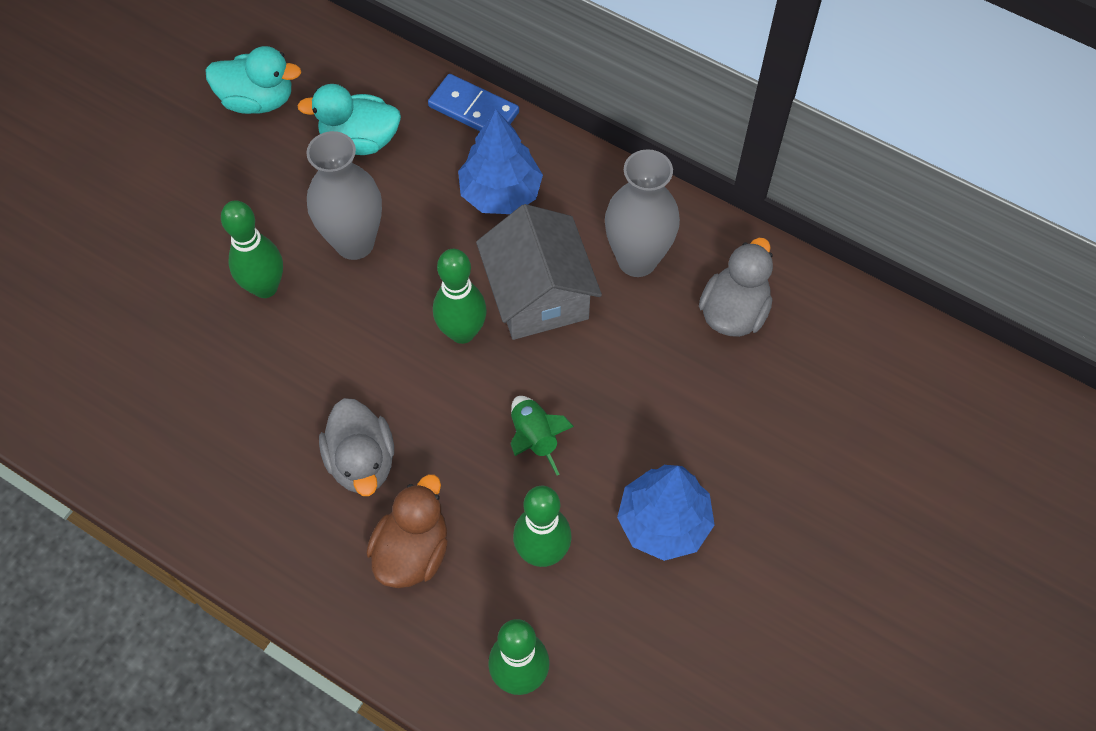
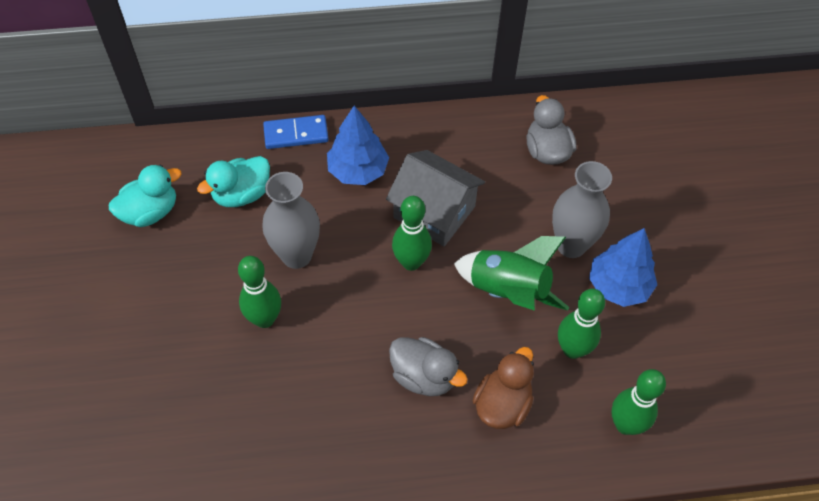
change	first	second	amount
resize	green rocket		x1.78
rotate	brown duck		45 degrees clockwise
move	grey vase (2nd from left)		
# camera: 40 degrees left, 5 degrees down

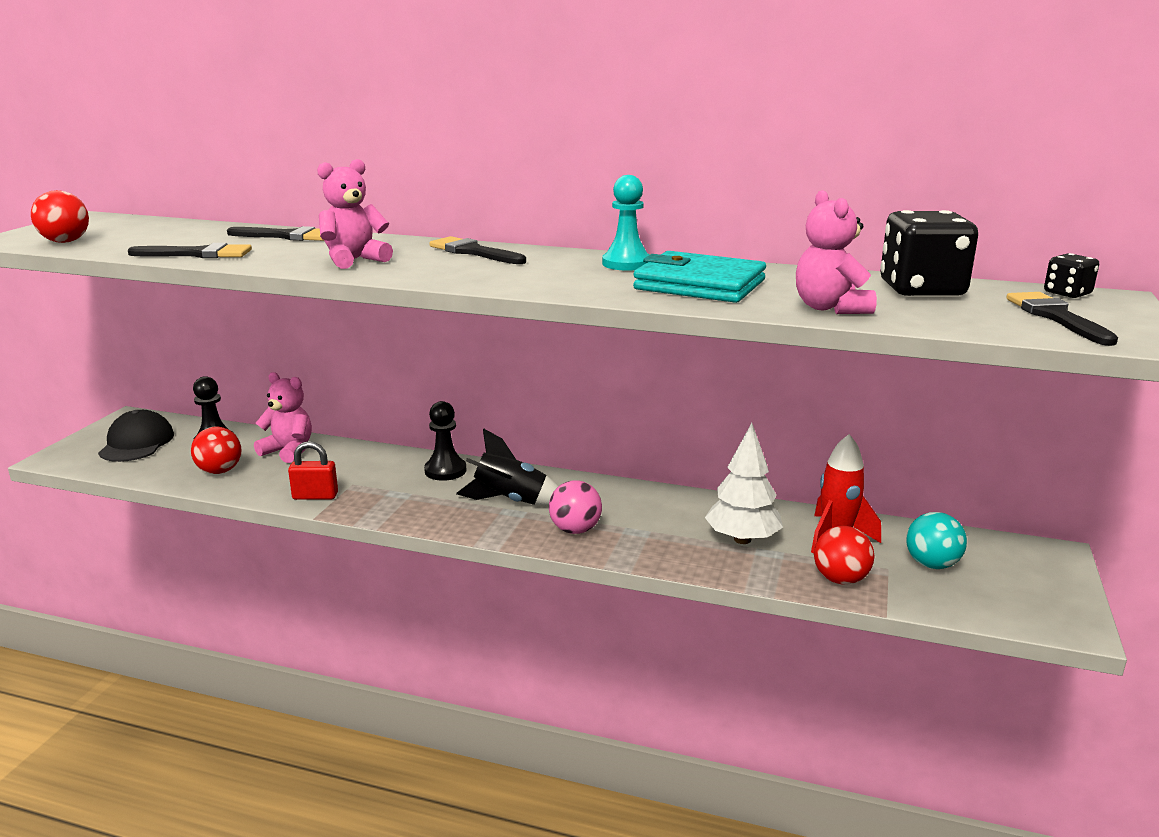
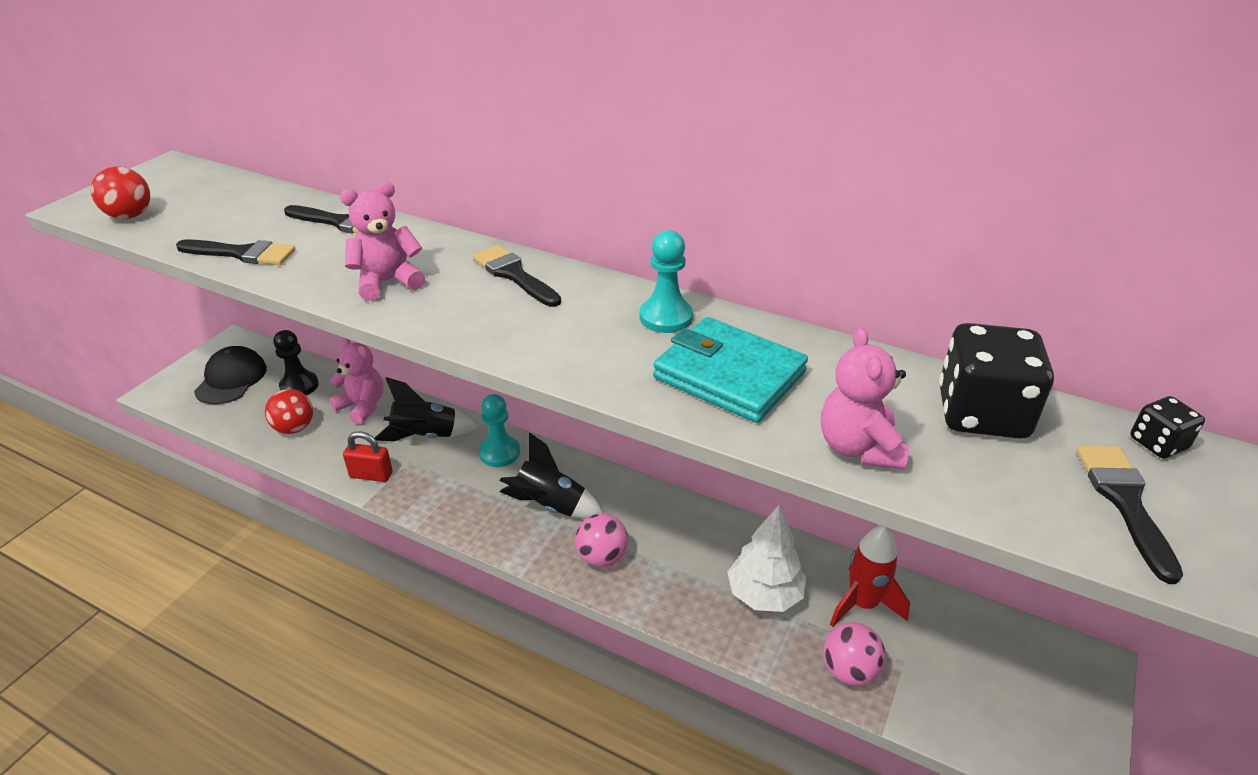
change	first	second	amount
insert		black rocket (1st from left)	
recolor	black pawn (2nd from left)	turquoise pawn (1st from left)	
recolor	red ball (3rd from left)	pink ball (2nd from left)	
delete	turquoise ball		
# camera: 10 degrees right, 15 degrees up

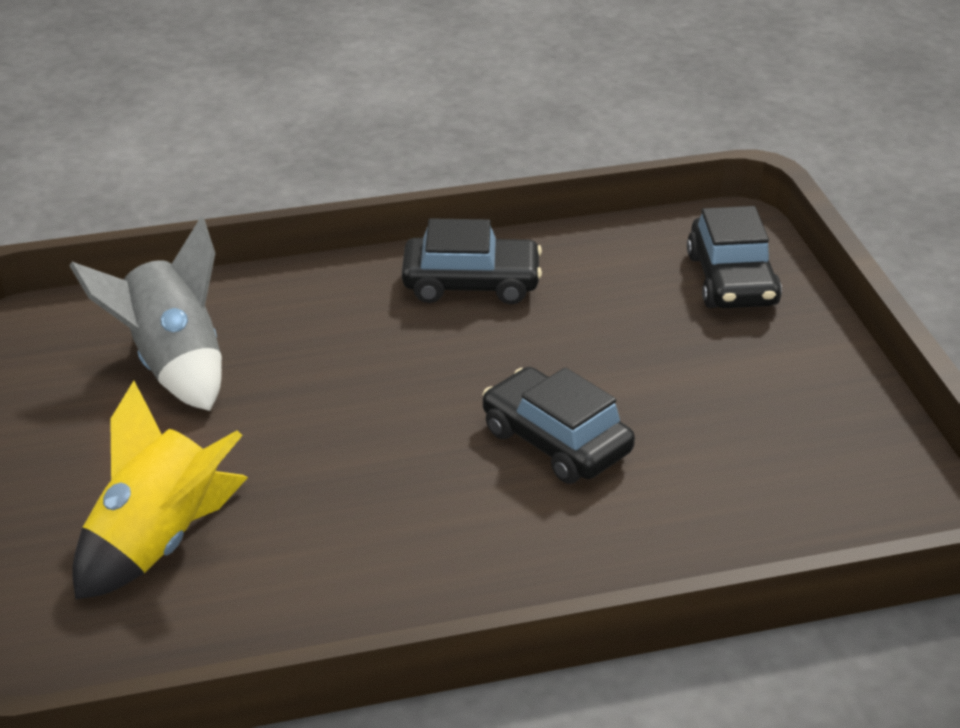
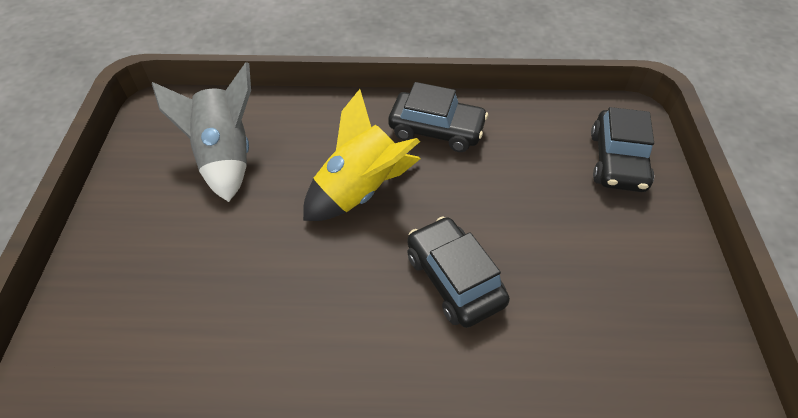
change	first	second	amount
move	yellow rocket		
# camera: 15 degrees right, 15 degrees up

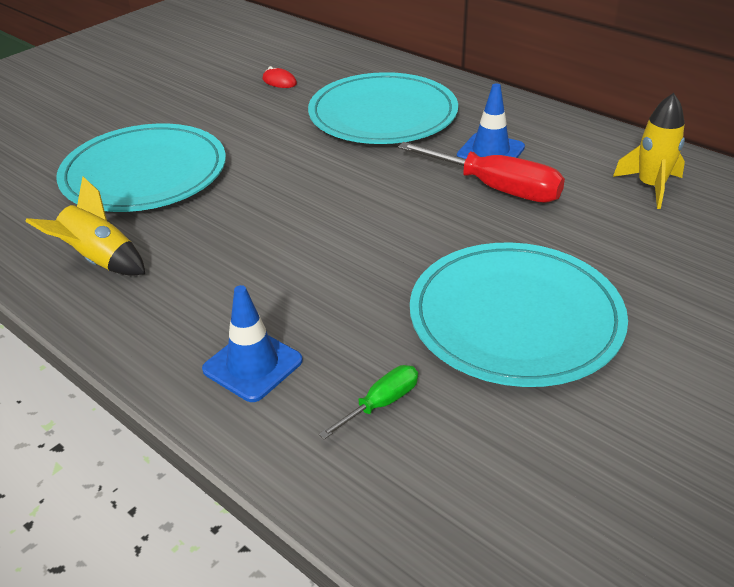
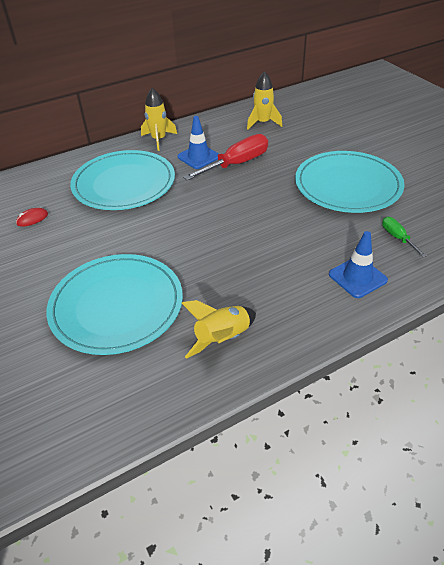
change	first	second	amount
insert		yellow rocket (1st from left)	
# camera: 70 degrees left, 5 degrees up

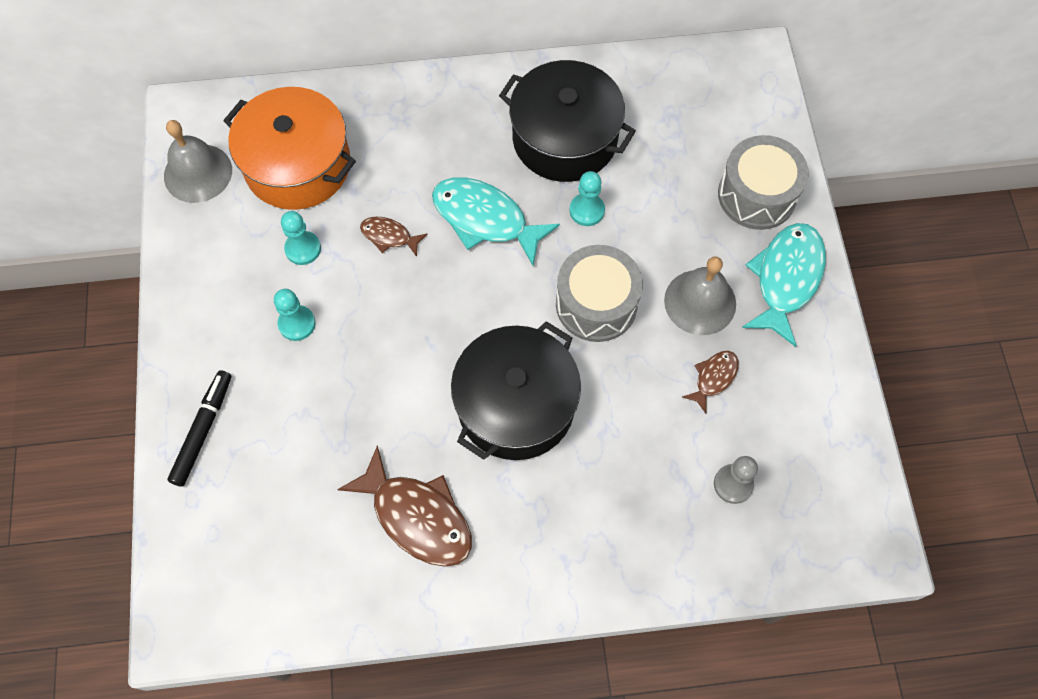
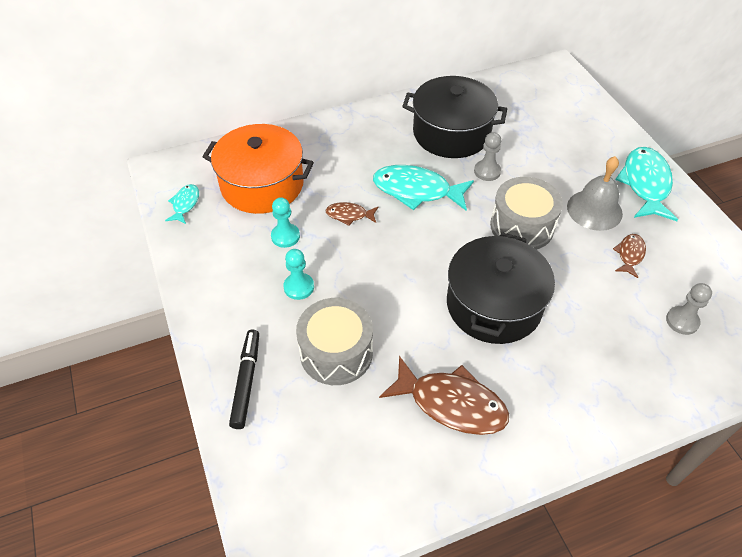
change	first	second	amount
replace	grey bell (1st from left)	turquoise fish (1st from left)	
move	grey drum (2nd from left in the first image)	grey drum (1st from left)	
recolor	turquoise pawn (3rd from left)	grey pawn (1st from left)	
# camera: 15 degrees left, 15 degrees down

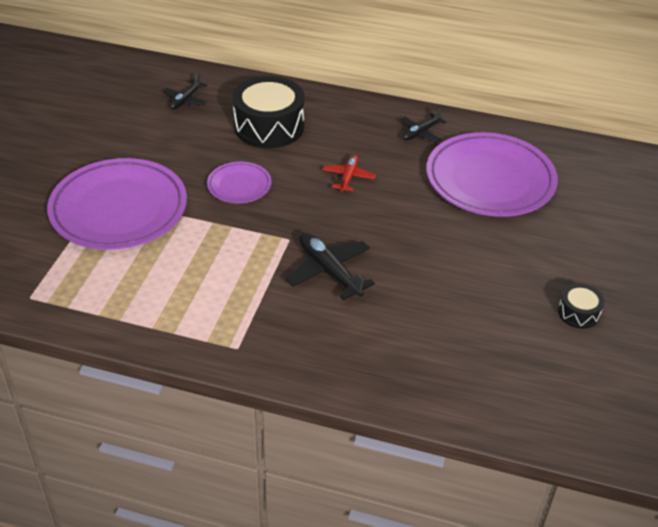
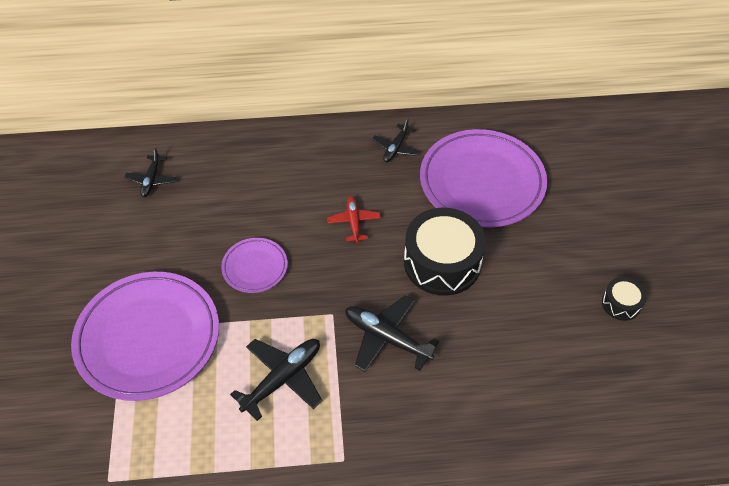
change	first	second	amount
insert		black plane (2nd from left)	
move	black drum (1st from left)		
# camera: 20 degrees left, 10 degrees up

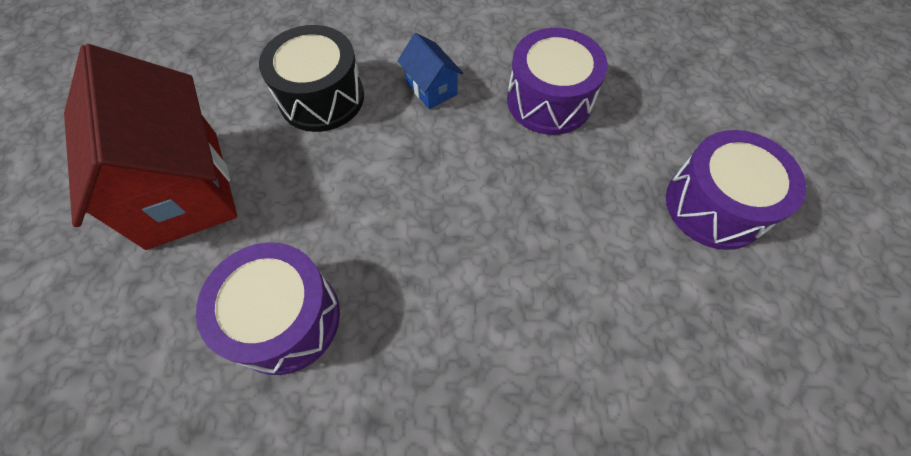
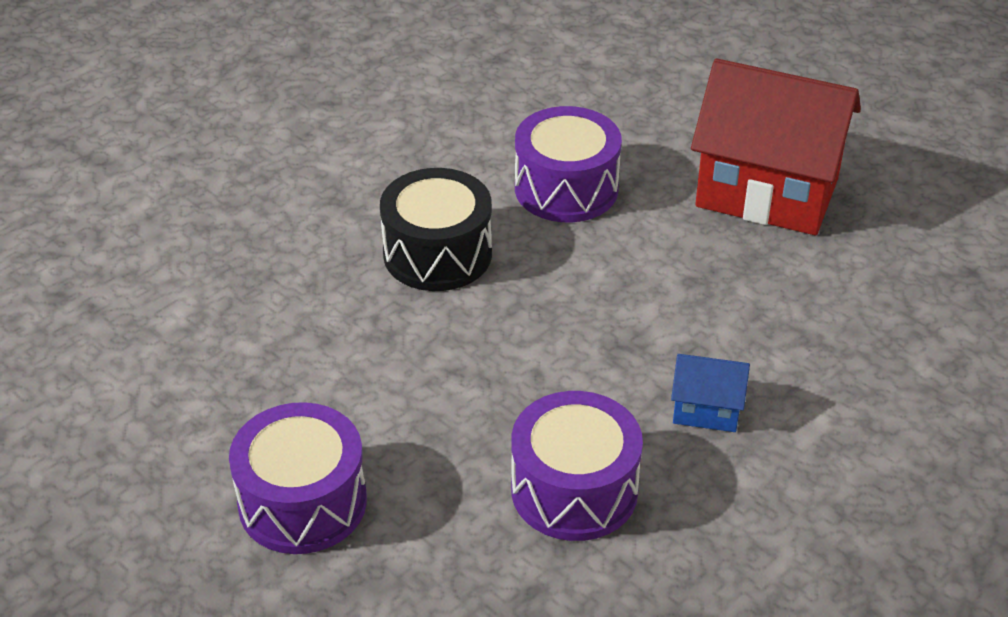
change	first	second	amount
move	black drum		
# camera: 135 degrees right, 20 degrees down

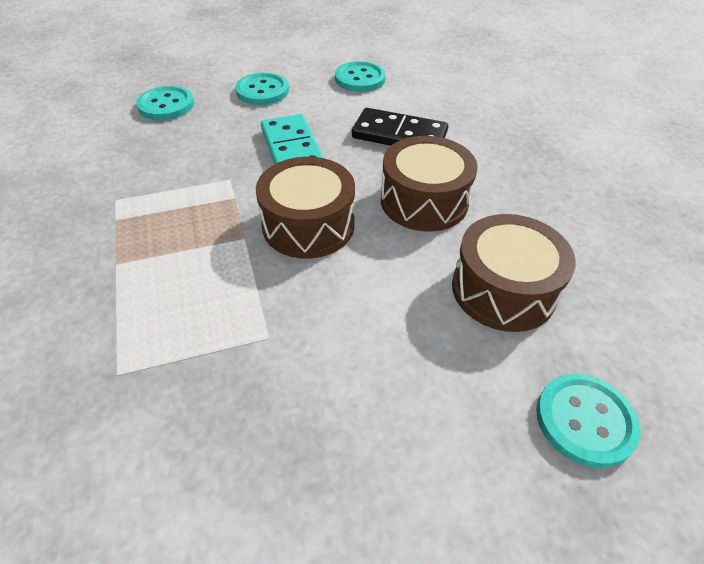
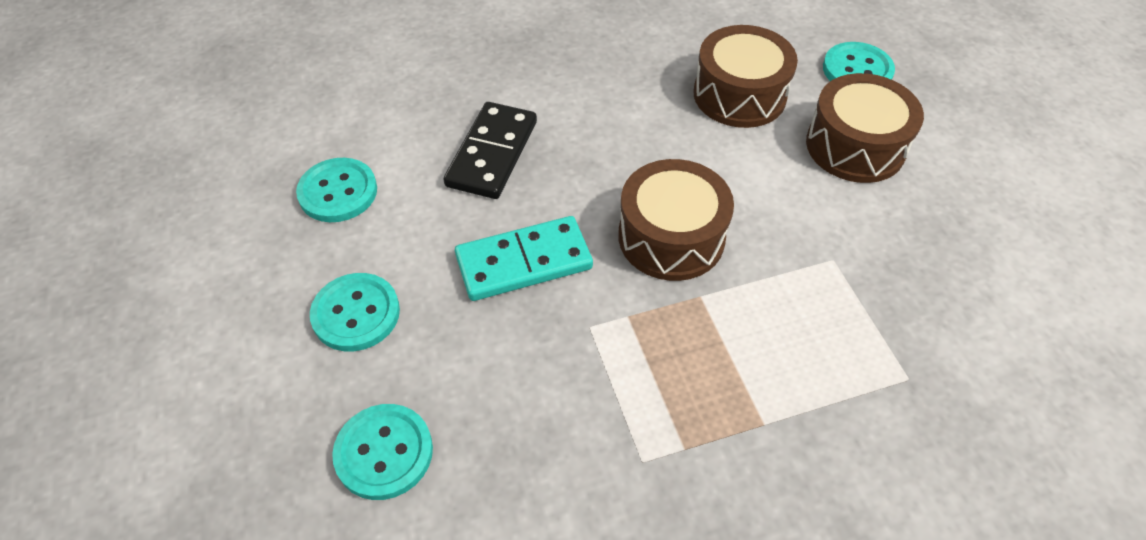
change	first	second	amount
move	brown drum (2nd from left in the first image)	brown drum (3rd from left)	
# camera: 90 degrees left, 5 degrees up

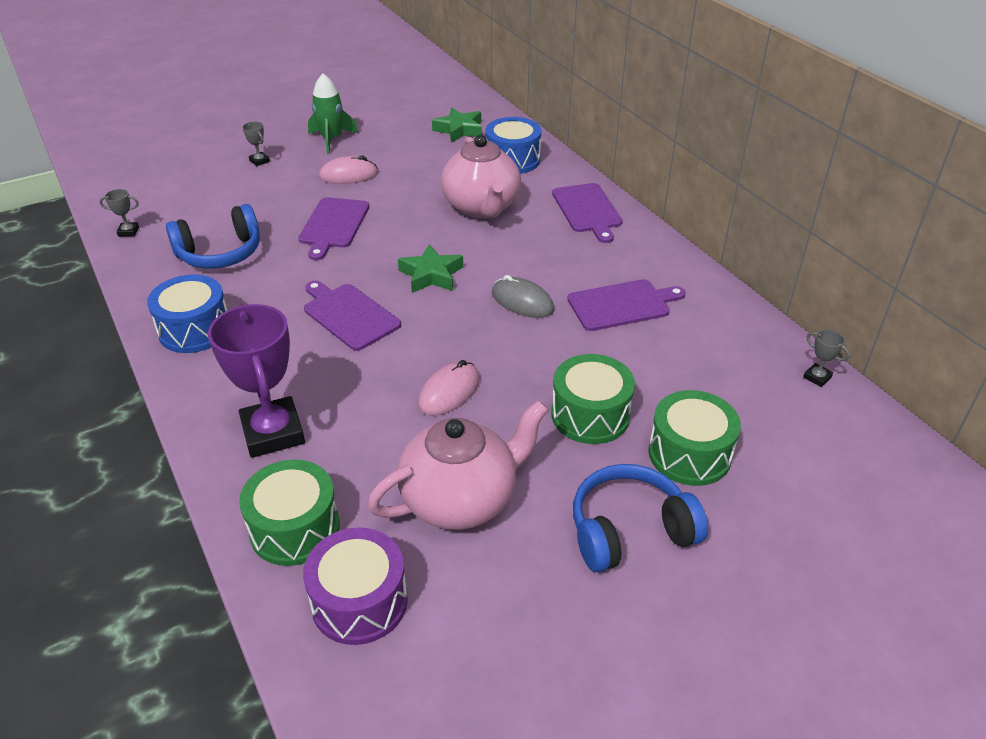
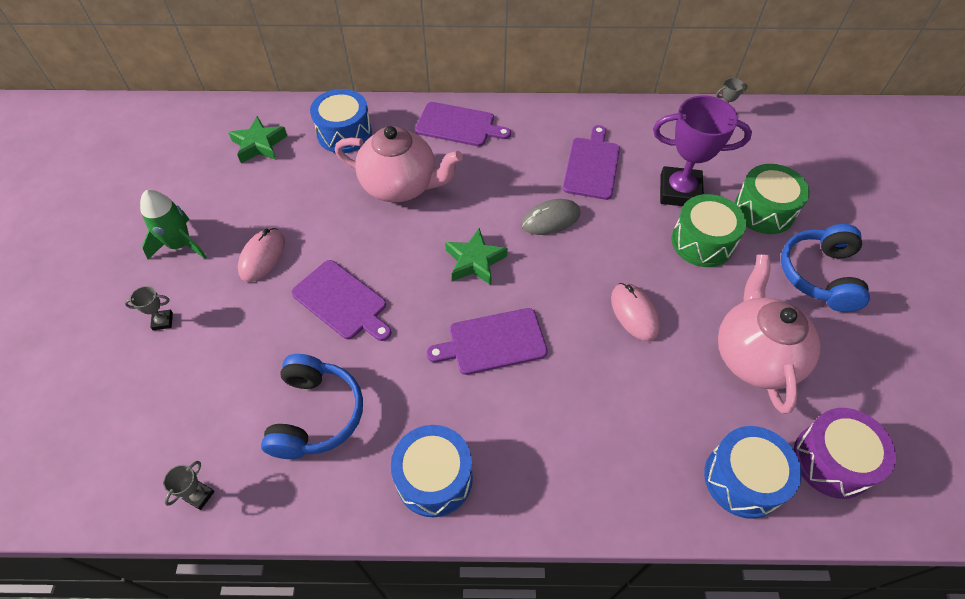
change	first	second	amount
move	purple trophy		
recolor	green drum (1st from left)	blue drum (3rd from left)	
# camera: 60 degrees left, 15 degrees up

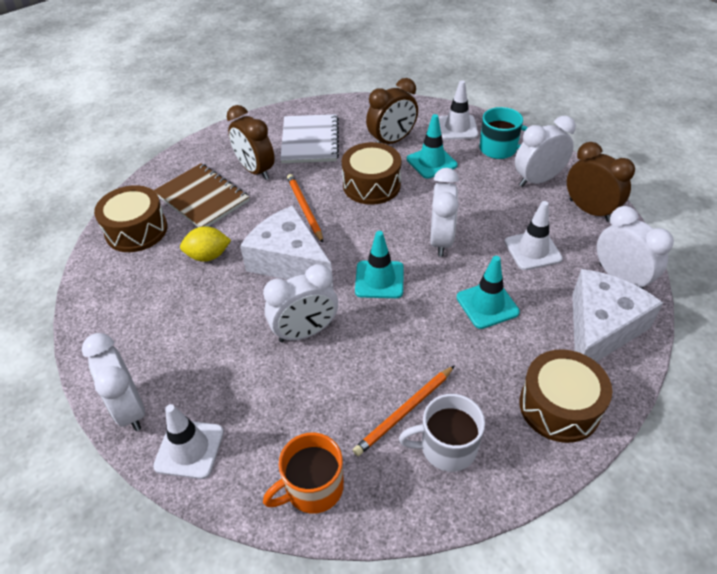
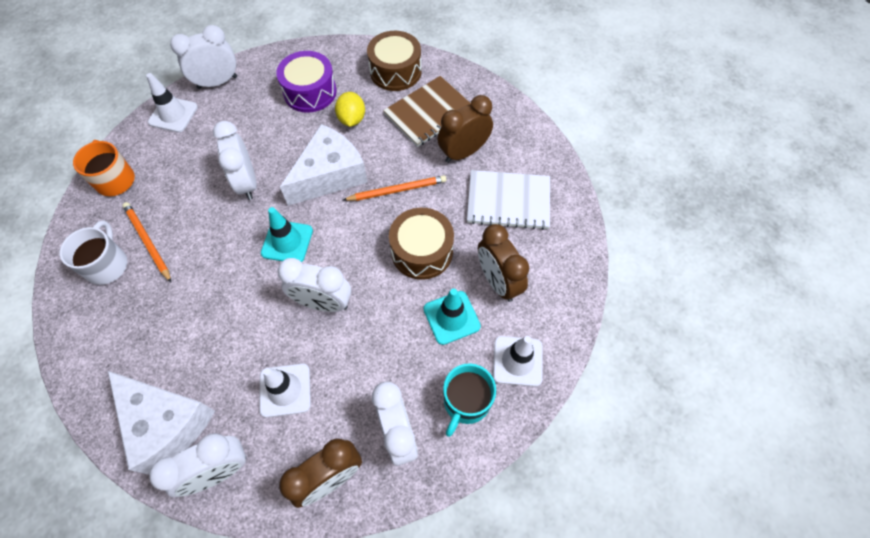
change	first	second	amount
insert		purple drum	
delete	turquoise traffic cone (3rd from left)		
delete	brown drum (3rd from left)		
# camera: 95 degrees right, 15 degrees up

